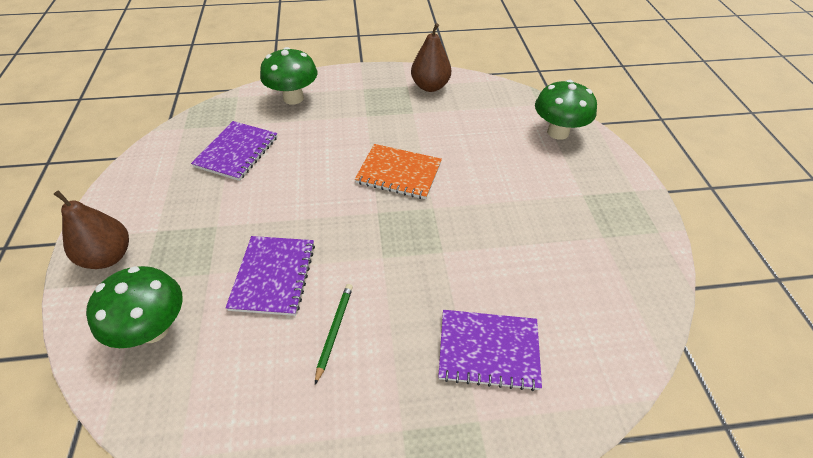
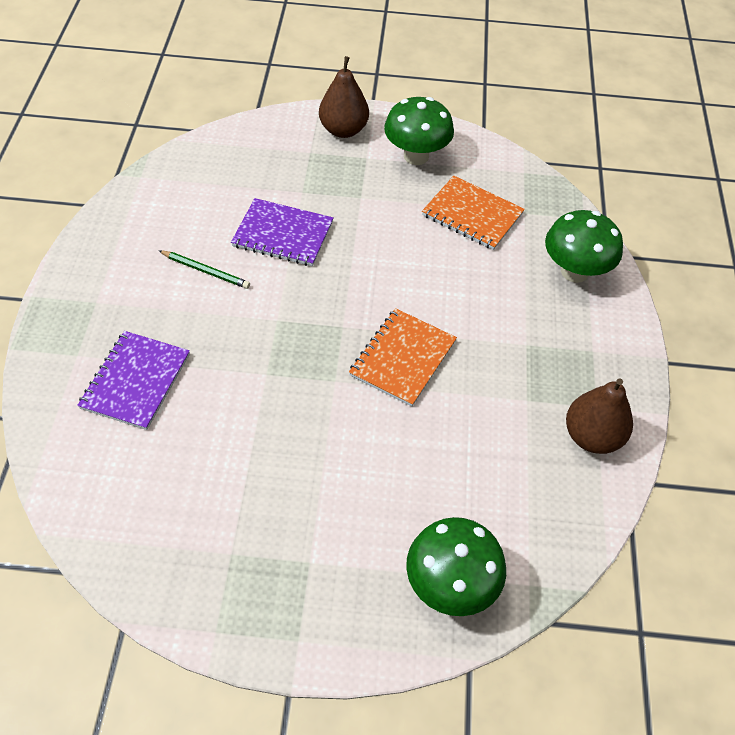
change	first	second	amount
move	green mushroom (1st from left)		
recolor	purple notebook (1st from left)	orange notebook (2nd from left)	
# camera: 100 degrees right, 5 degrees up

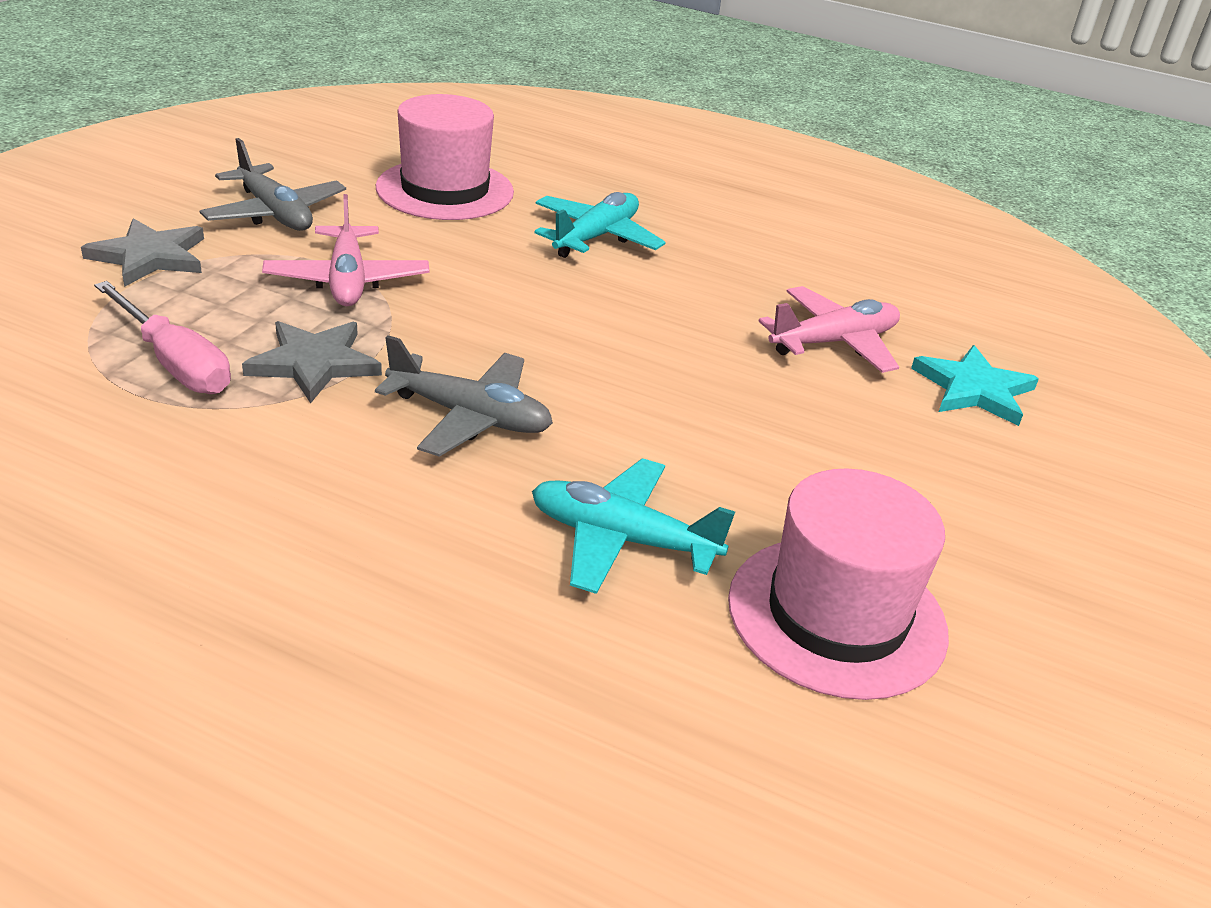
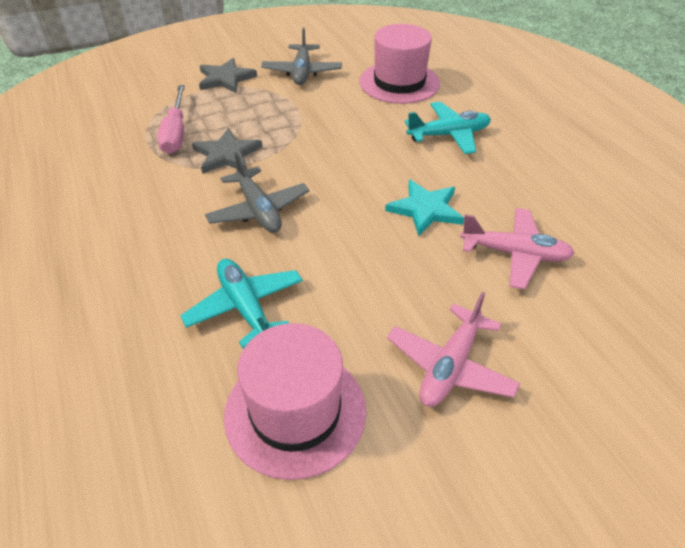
change	first	second	amount
move	turquoise star		
move	pink plane (1st from left)		
# camera: 45 degrees right, 10 degrees up

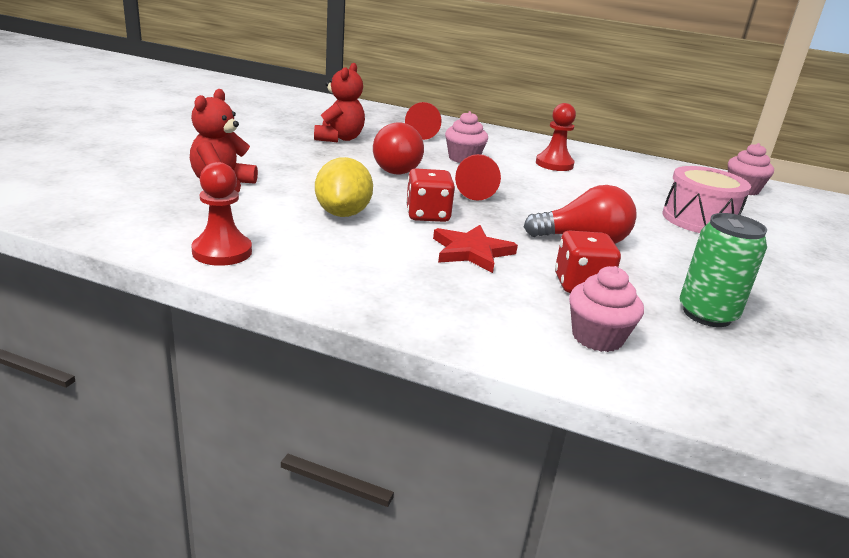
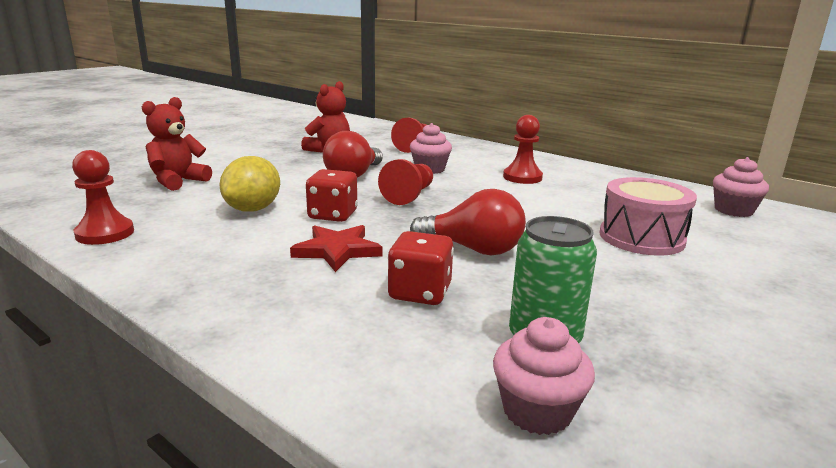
change	first	second	amount
move	pink cupcake (2nd from left)		
# camera: 20 degrees right, 5 degrees down

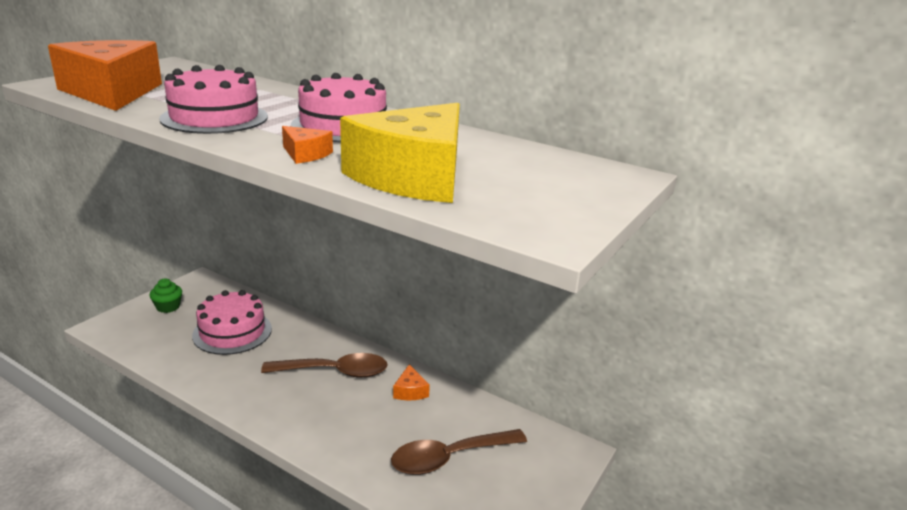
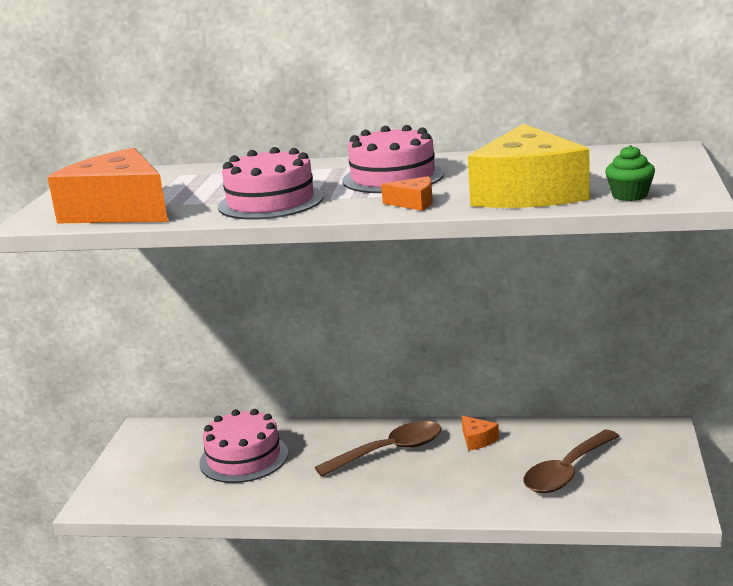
change	first	second	amount
move	green cupcake		
# camera: 20 degrees left, 5 degrees down

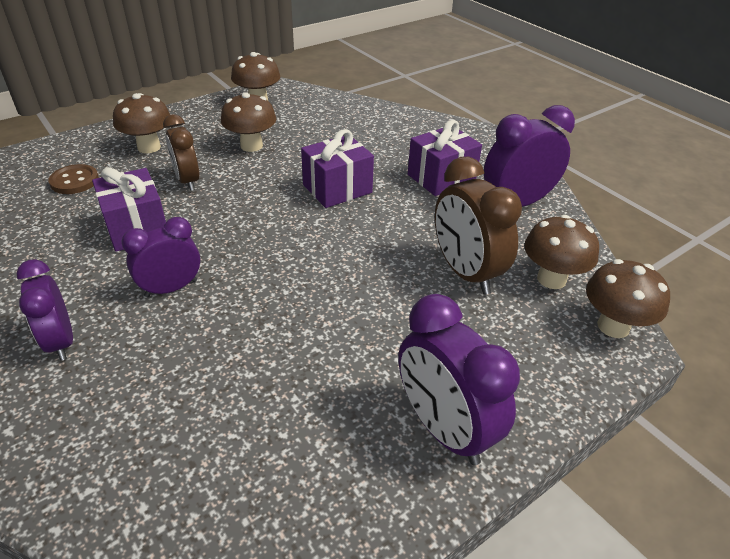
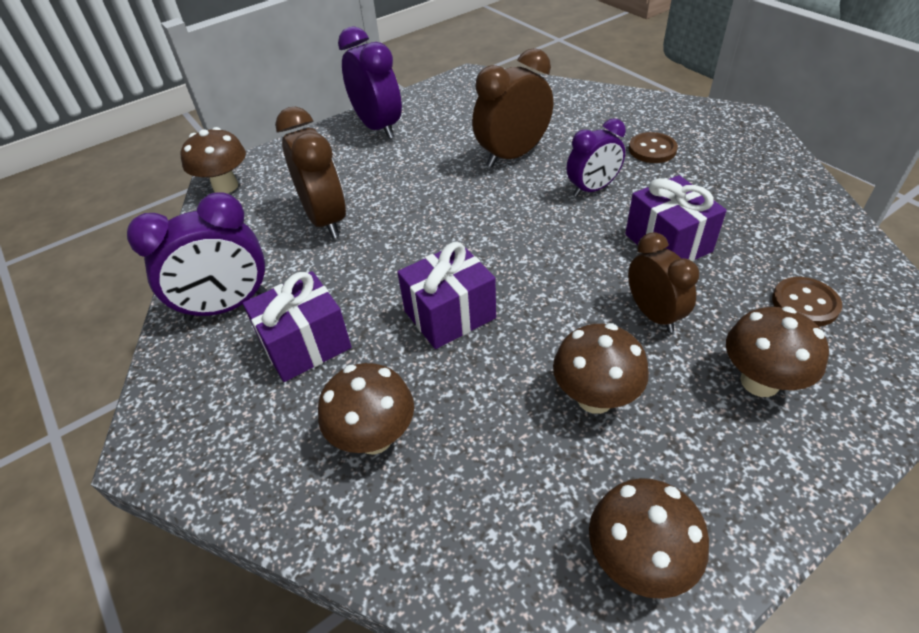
change	first	second	amount
move	brown mushroom (4th from left in the first image)	brown mushroom (2nd from left)	
insert		brown clock (2nd from left)	
replace	purple clock (1st from left)	brown button (1st from left)	
# camera: 175 degrees left, 5 degrees up

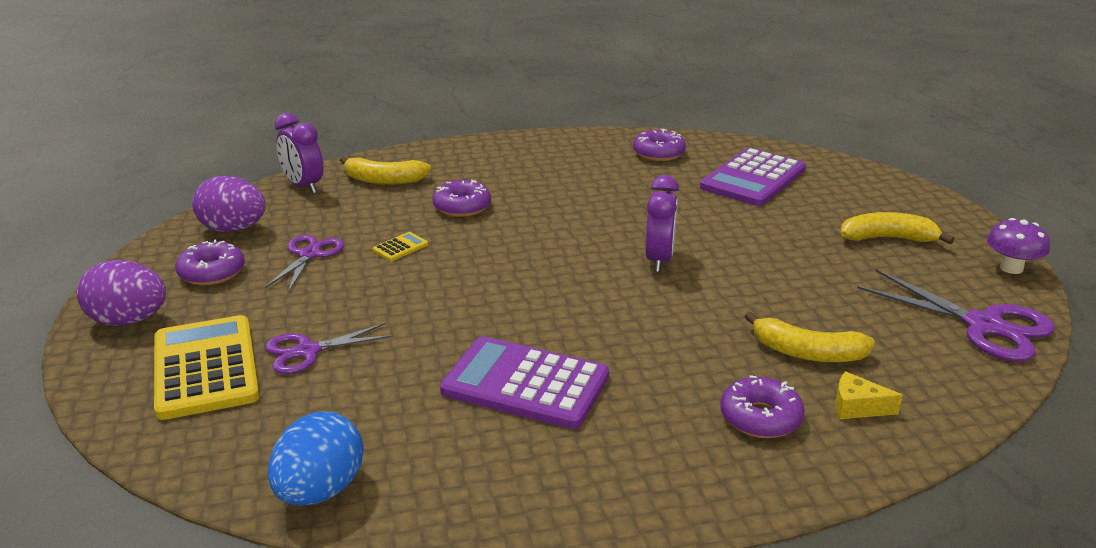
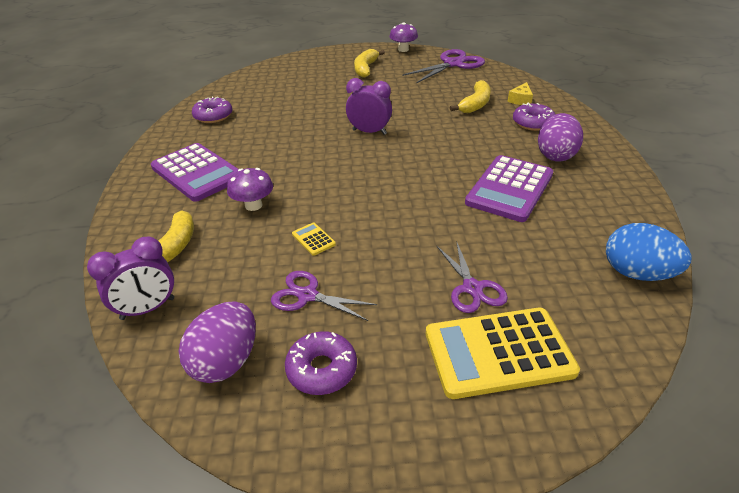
change	first	second	amount
move	purple calculator (2nd from left in the first image)	purple calculator (1st from left)	
replace	purple donut (2nd from left)	purple mushroom (1st from left)	
move	purple egg (1st from left in the first image)	purple egg (2nd from left)	
# camera: 80 degrees left, 10 degrees up

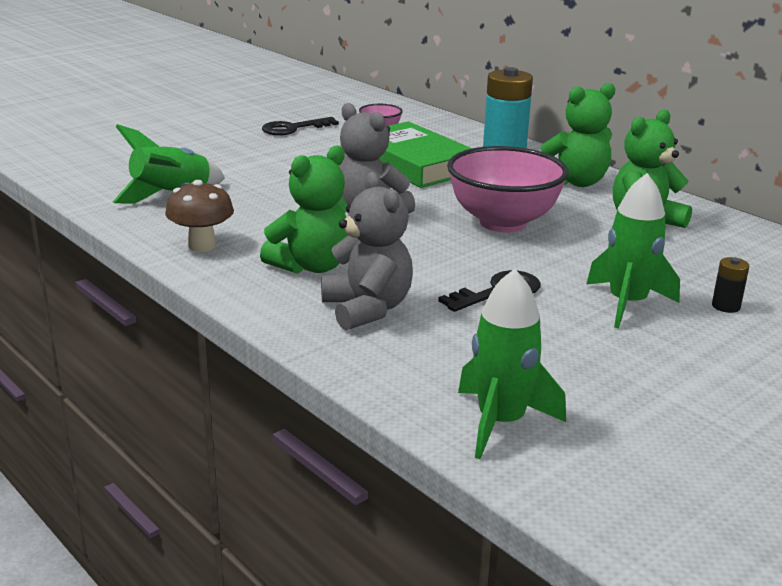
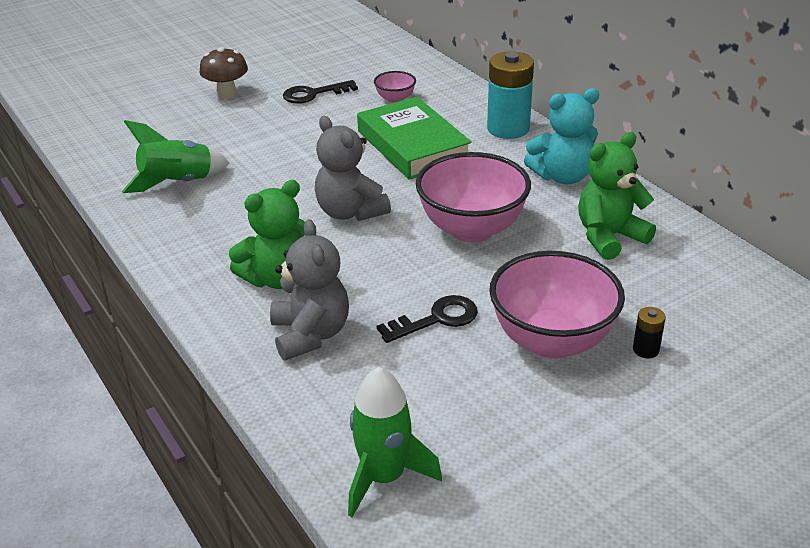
change	first	second	amount
move	brown mushroom		
replace	green rocket (3rd from left)	pink bowl (3rd from left)	
recolor	green teddy bear (2nd from left)	turquoise teddy bear	
# camera: 10 degrees right, 10 degrees up

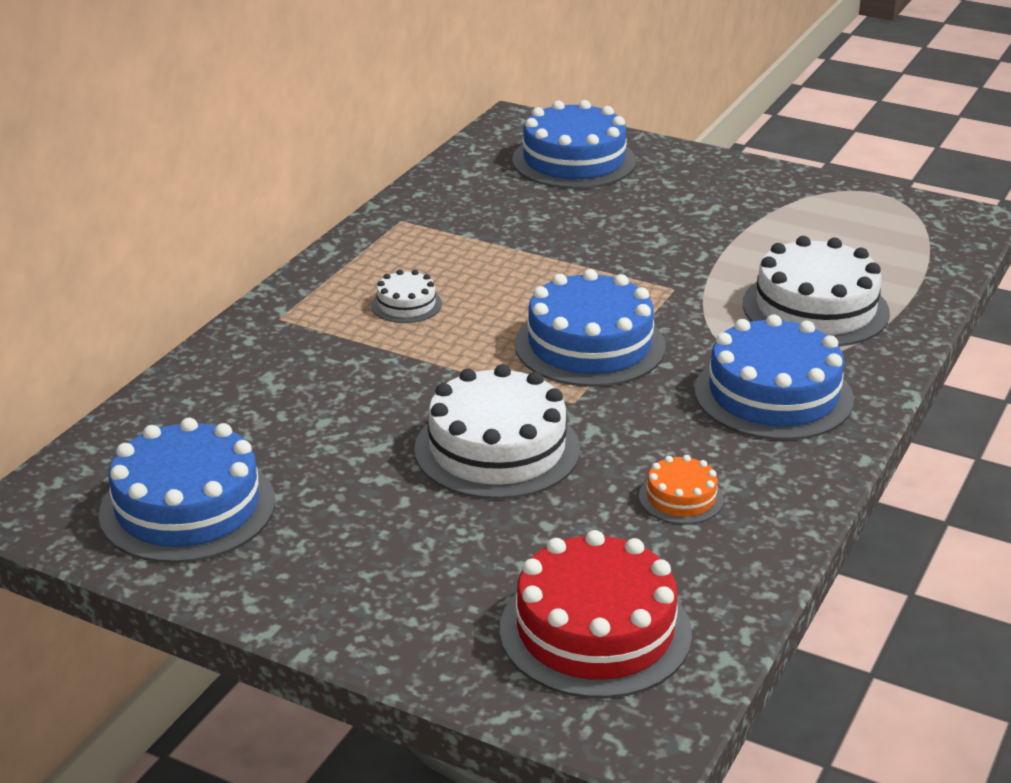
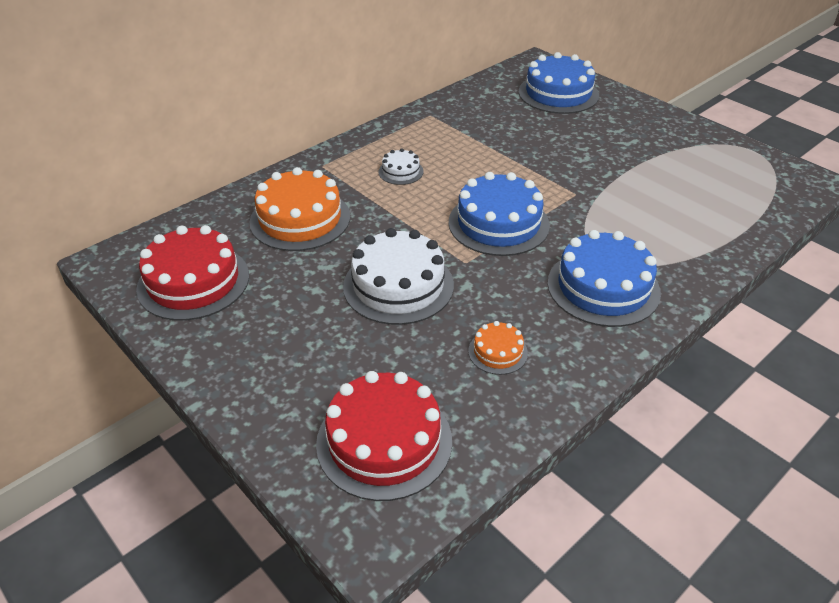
change	first	second	amount
recolor	blue cake (1st from left)	red cake (1st from left)	
insert		orange cake (1st from left)	
delete	white cake (3rd from left)		
# camera: 20 degrees right, 10 degrees up

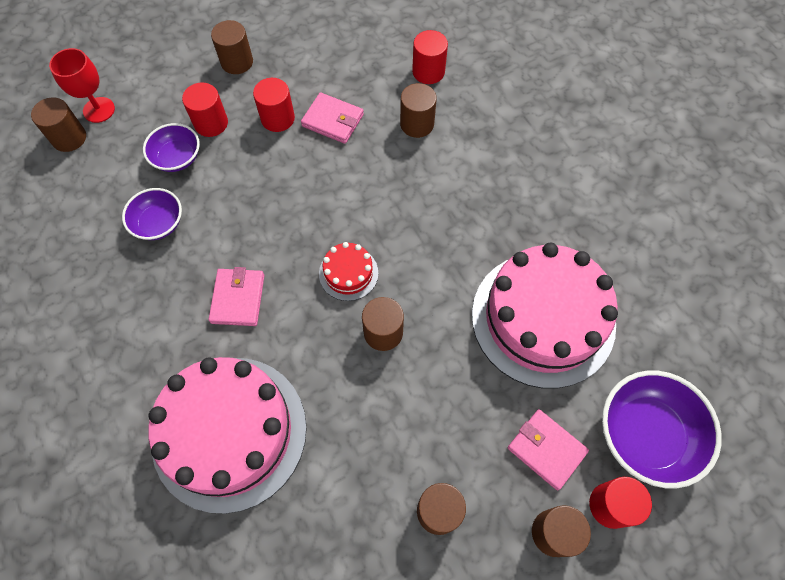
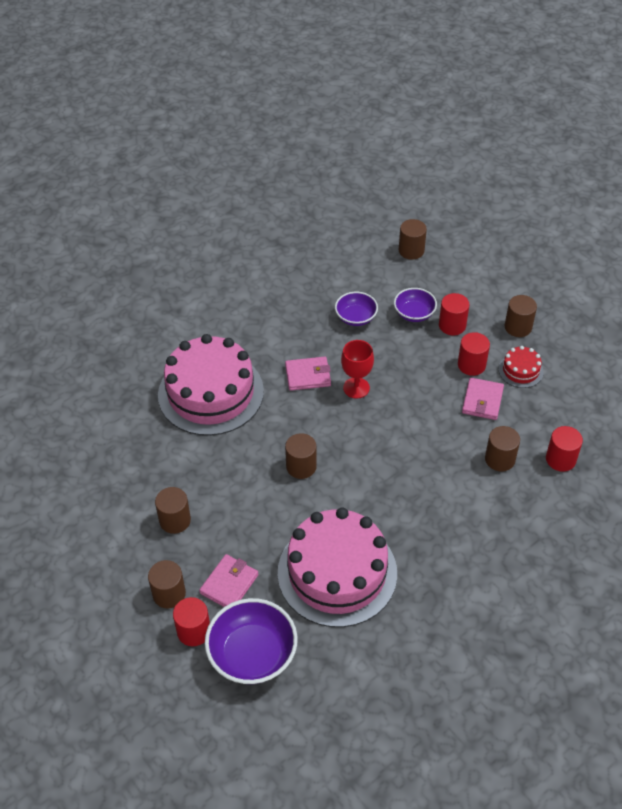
change	first	second	amount
move	red goblet		
move	red cake		
# camera: 80 degrees right, 15 degrees down

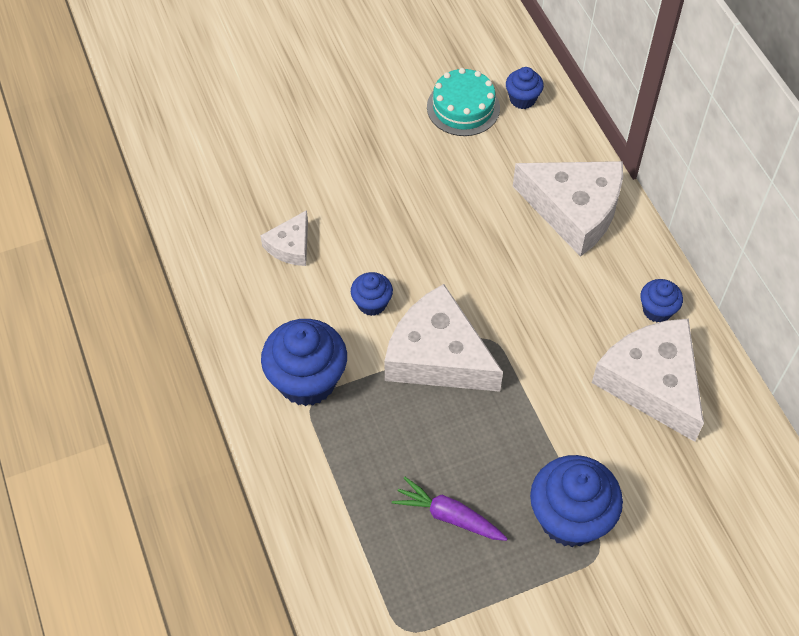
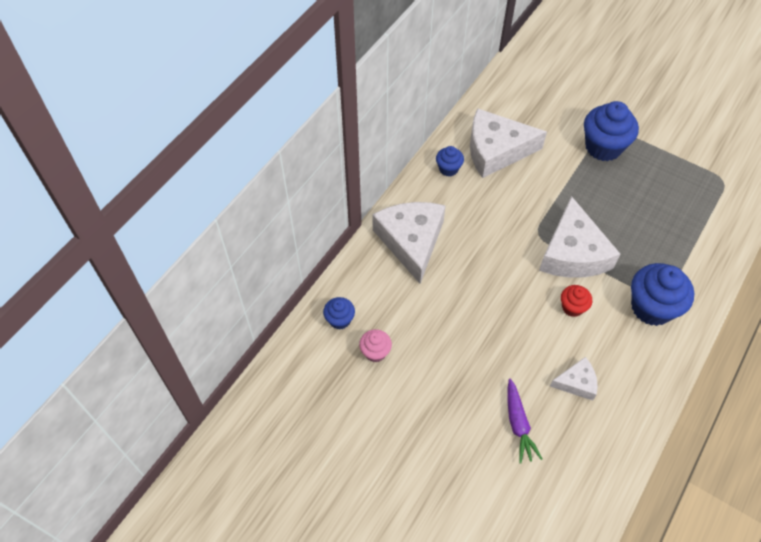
change	first	second	amount
replace	turquoise cake	pink cupcake	
rotate	white cheese (4th from left in the first image)	white cheese (2nd from left)	60 degrees clockwise
move	purple carrot		
recolor	blue cupcake (2nd from left)	red cupcake	
# camera: 125 degrees left, 0 degrees up

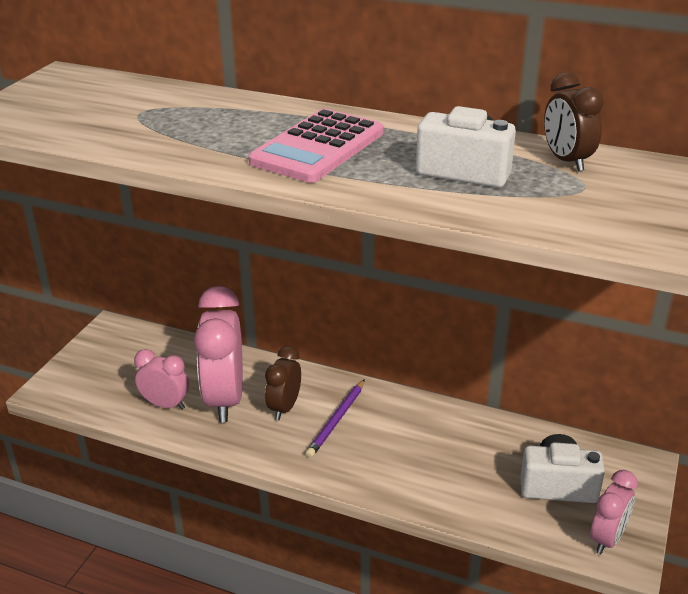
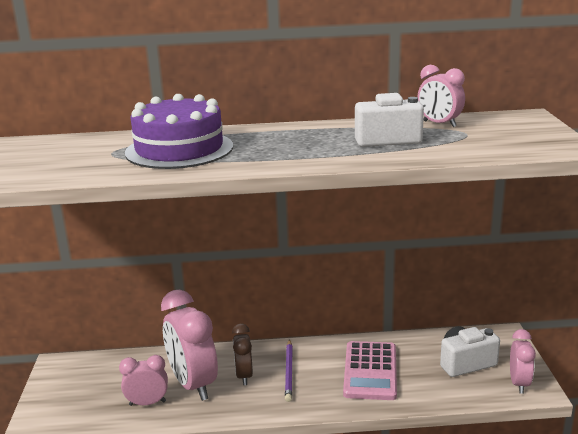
change	first	second	amount
insert		purple cake	
move	pink calculator		
recolor	brown clock (2nd from left)	pink clock (3rd from left)	
# camera: 25 degrees left, 10 degrees down

